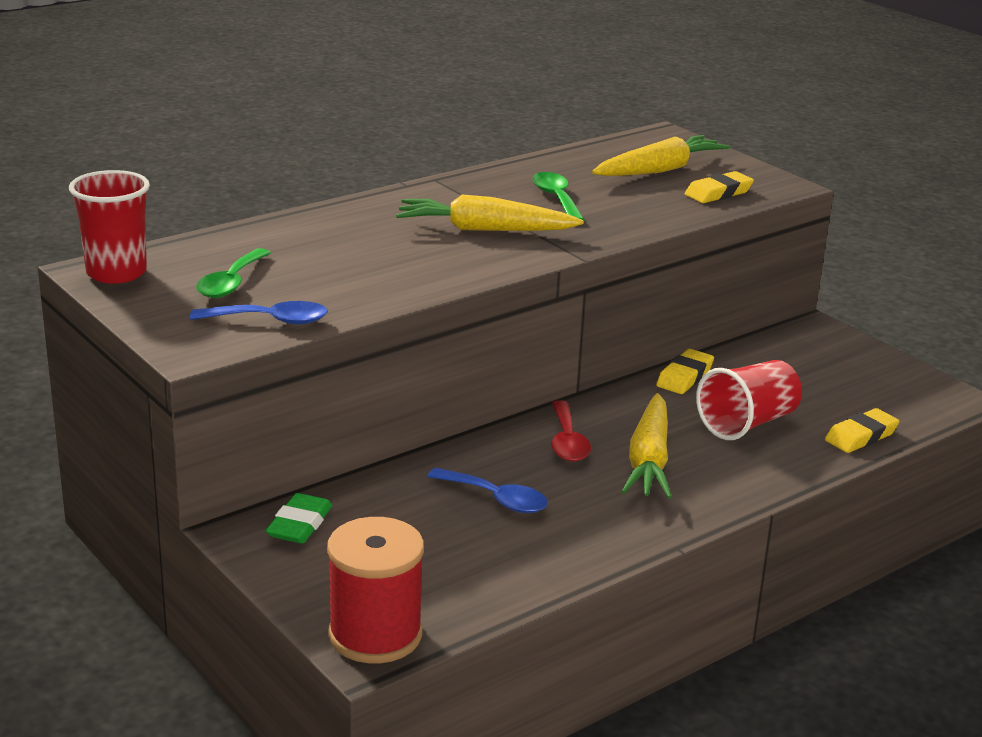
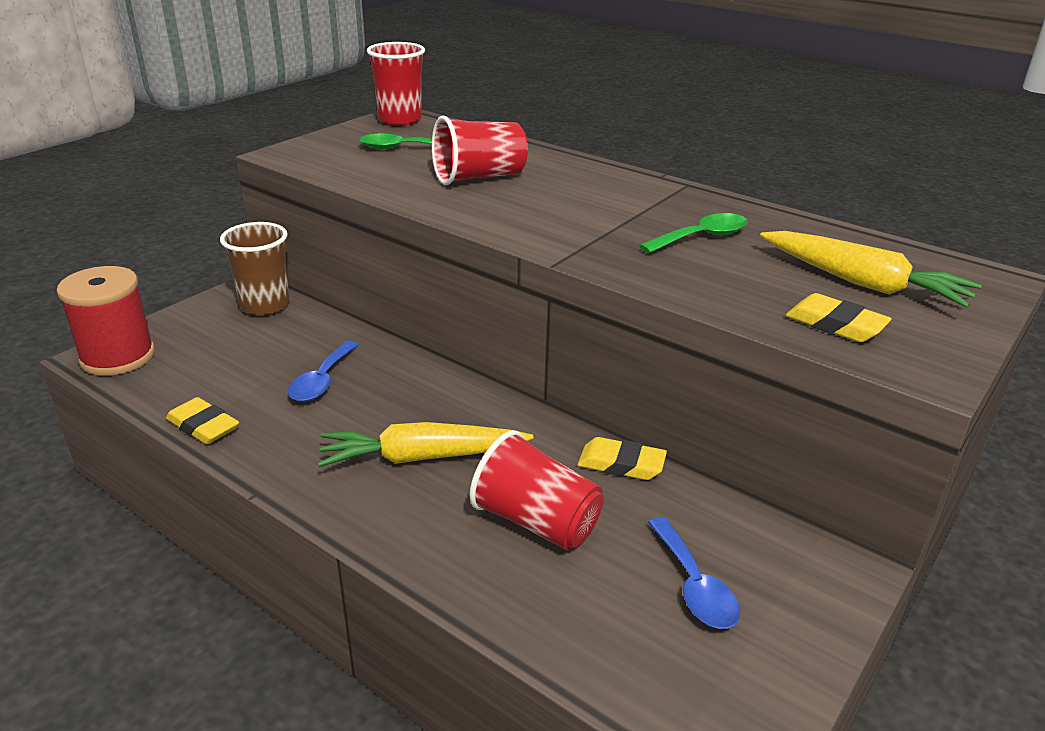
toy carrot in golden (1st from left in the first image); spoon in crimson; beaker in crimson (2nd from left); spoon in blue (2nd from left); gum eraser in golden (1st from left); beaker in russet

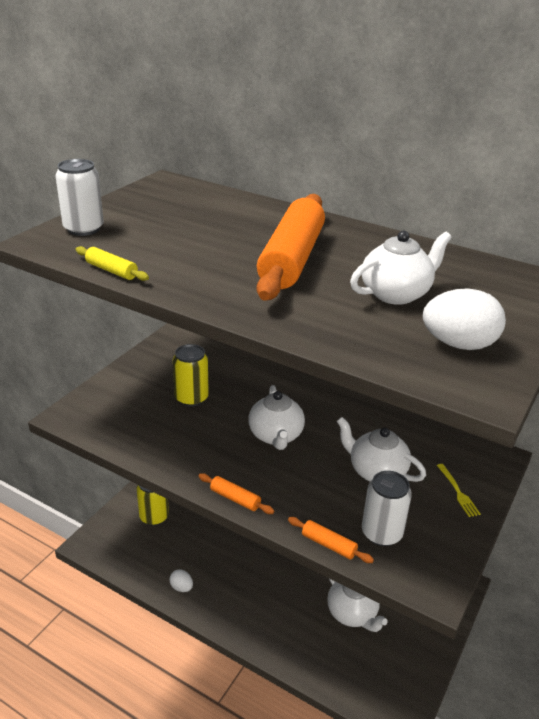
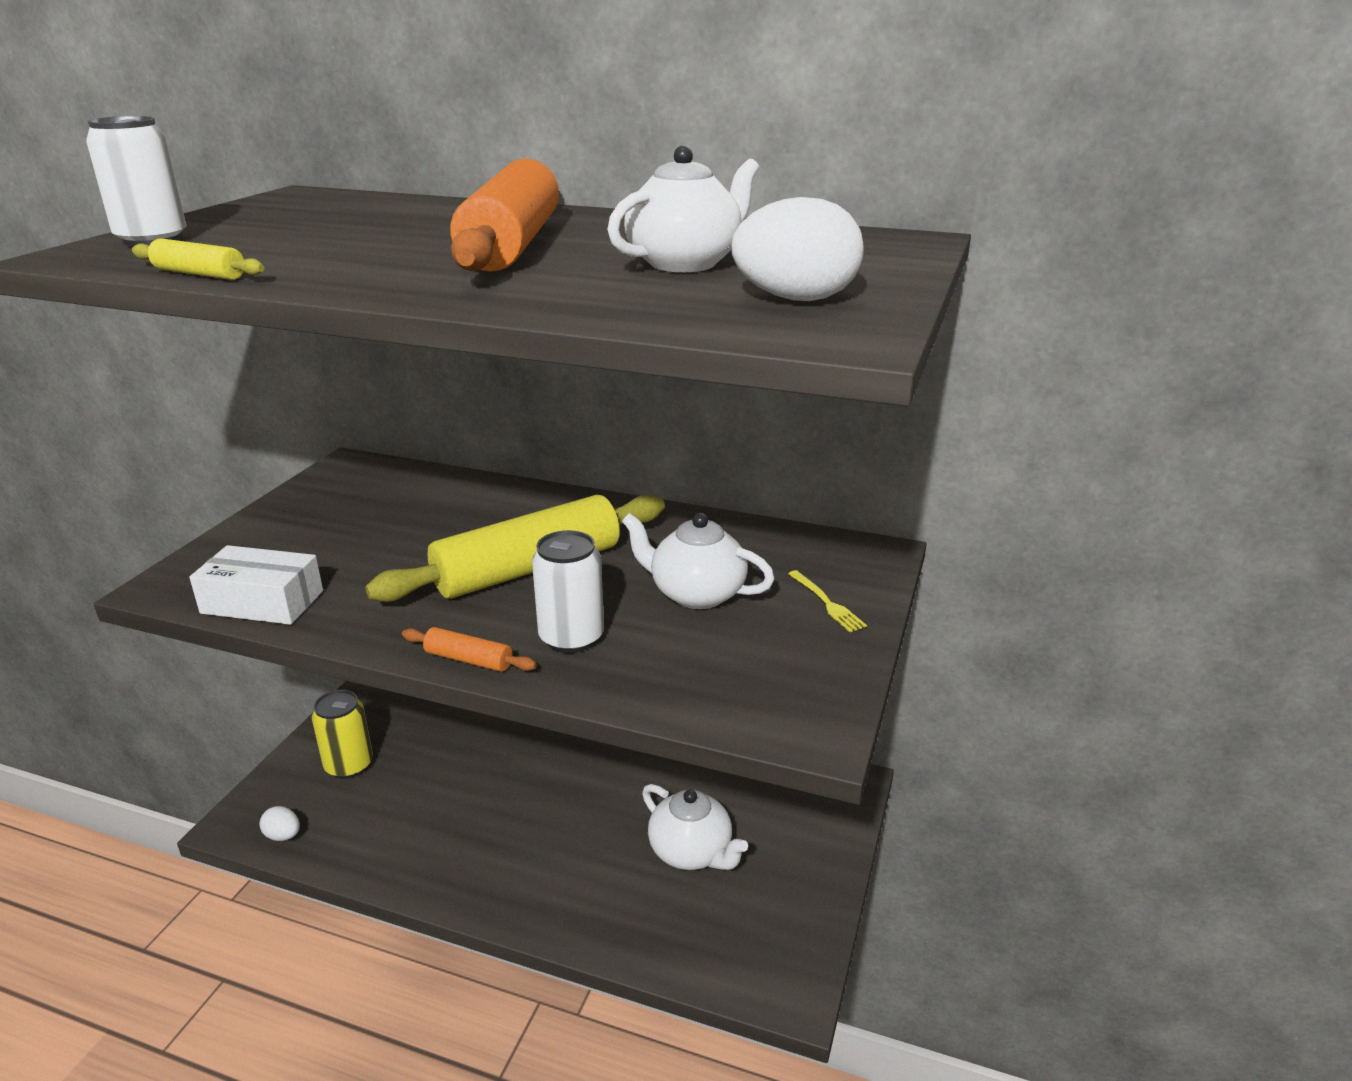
tin in golden (2nd from left in the first image); rolling pin in orange-coloured (3rd from left in the first image); package in snow-white; egg shape in snow-white (1st from left); tin in snow-white (2nd from left); rolling pin in golden (2nd from left)

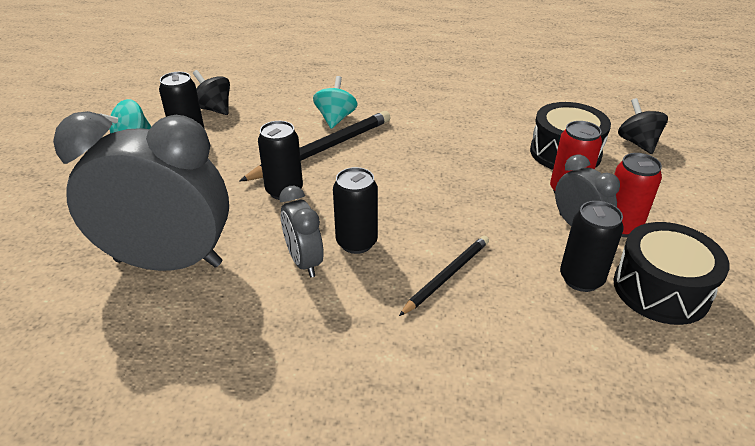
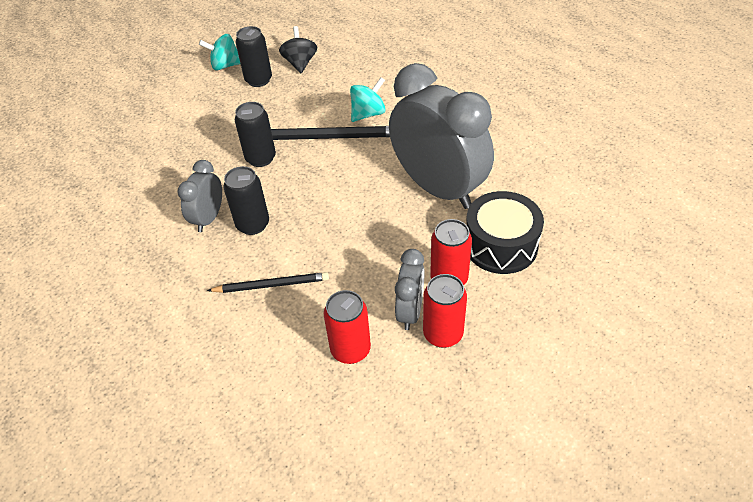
drum in black (2nd from left in the first image); whirligig in black (2nd from left in the first image); alarm clock in ash-grey (3rd from left); tin in crimson (1st from left)

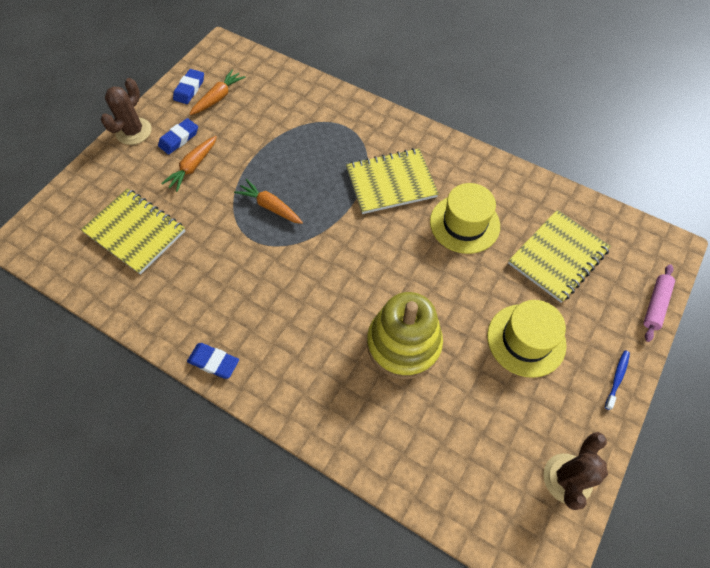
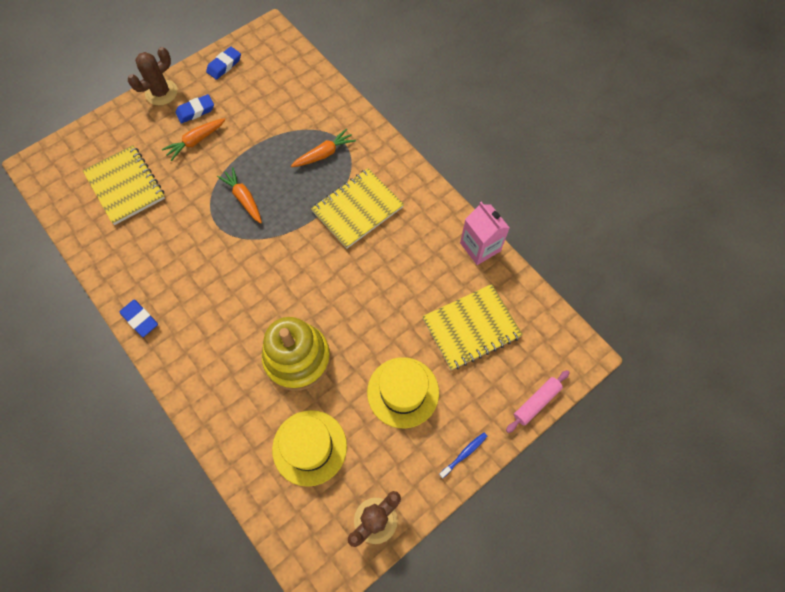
carton in pink; toy carrot in orange-coloured (3rd from left); tall hat in golden (1st from left); notepad in golden (2nd from left)

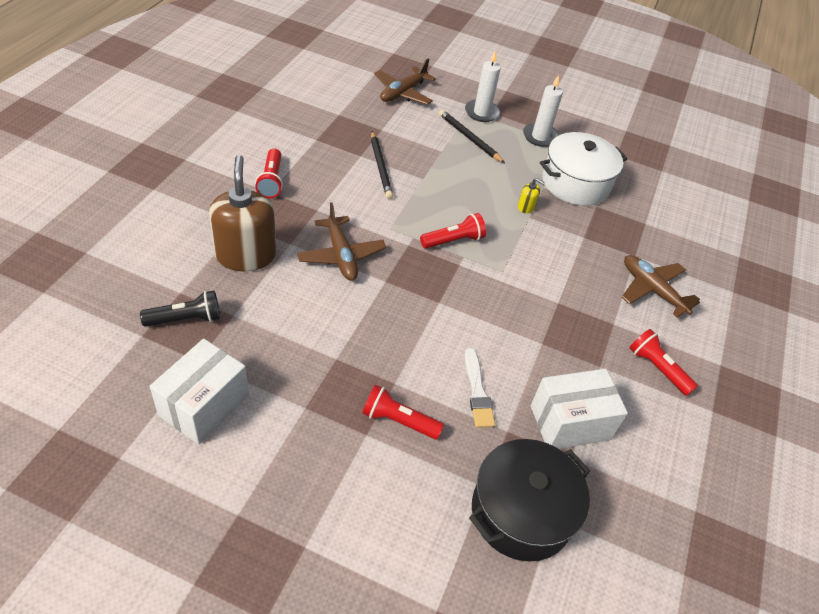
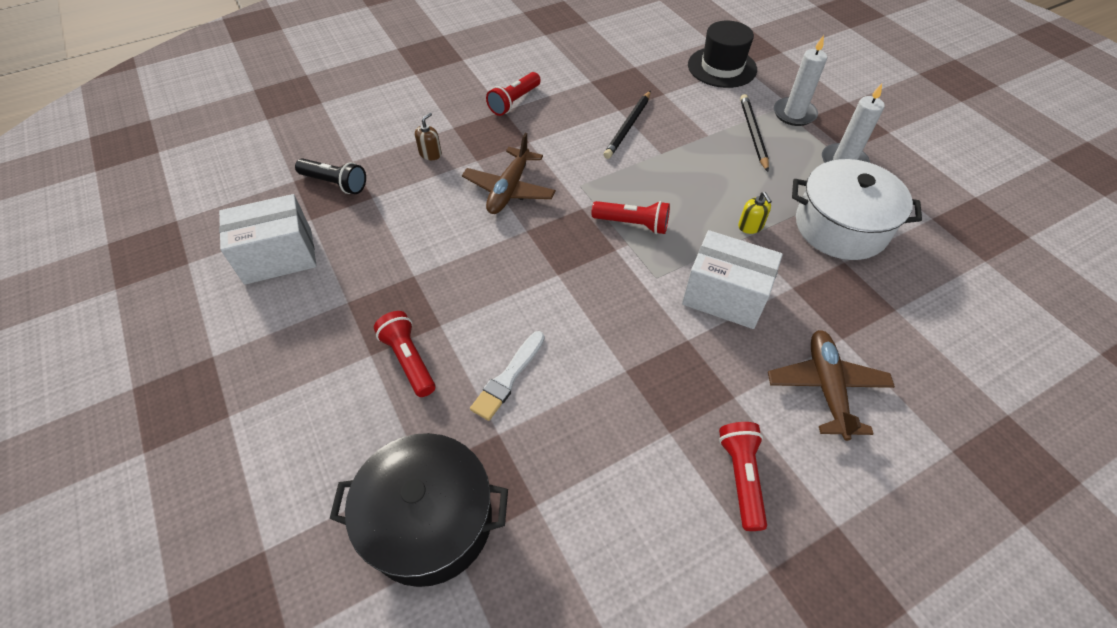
package in snow-white (2nd from left); tall hat in black; soap pump in russet

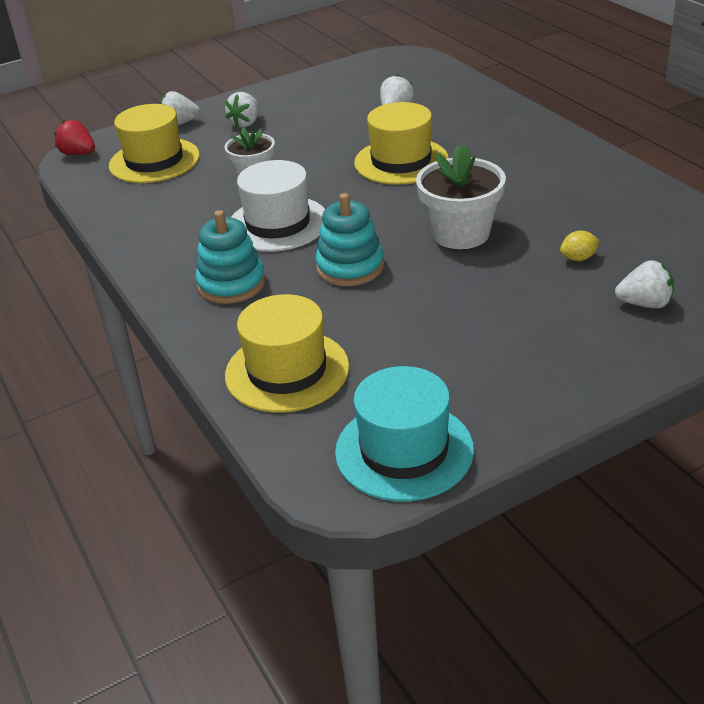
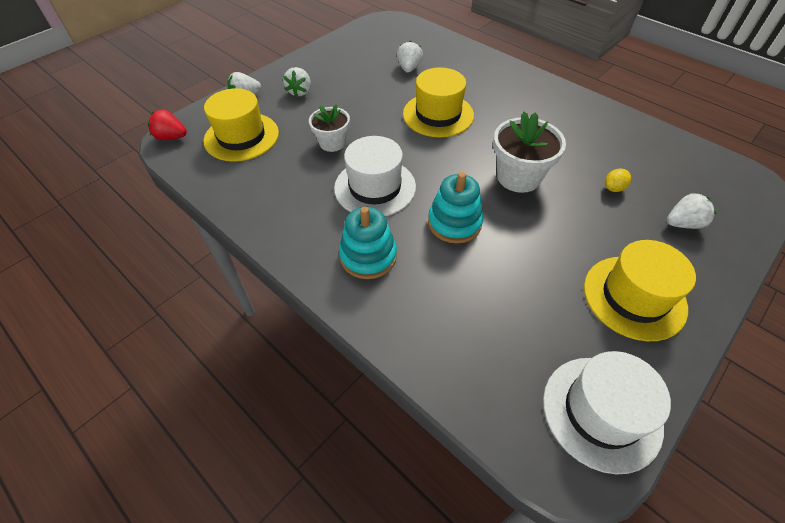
tall hat in golden (3rd from left); tall hat in snow-white (2nd from left)

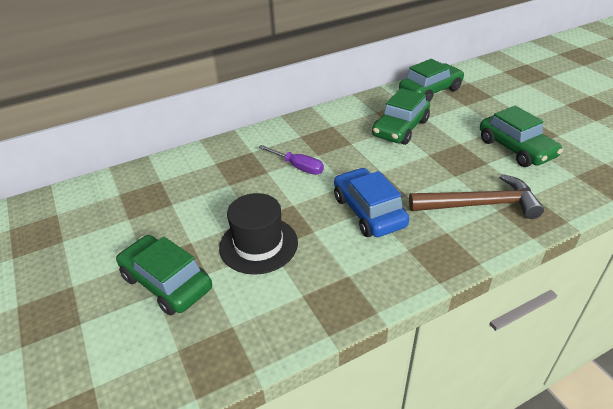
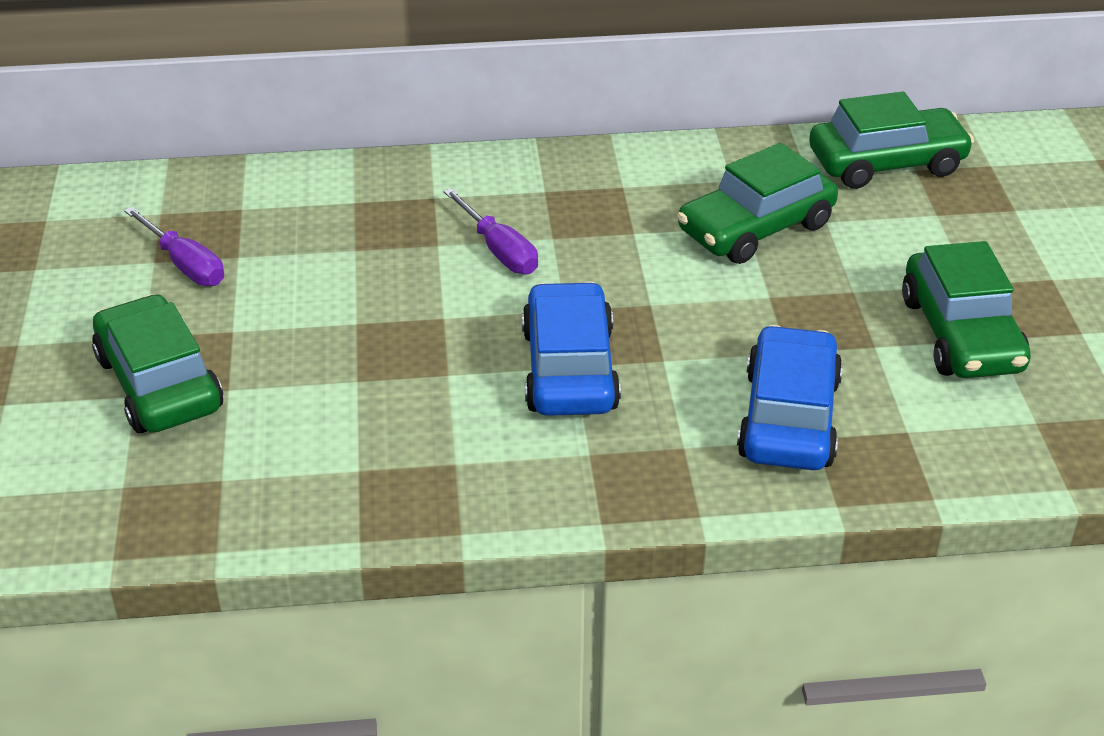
tall hat in black; screwdriver in purple (1st from left); automobile in blue (2nd from left)

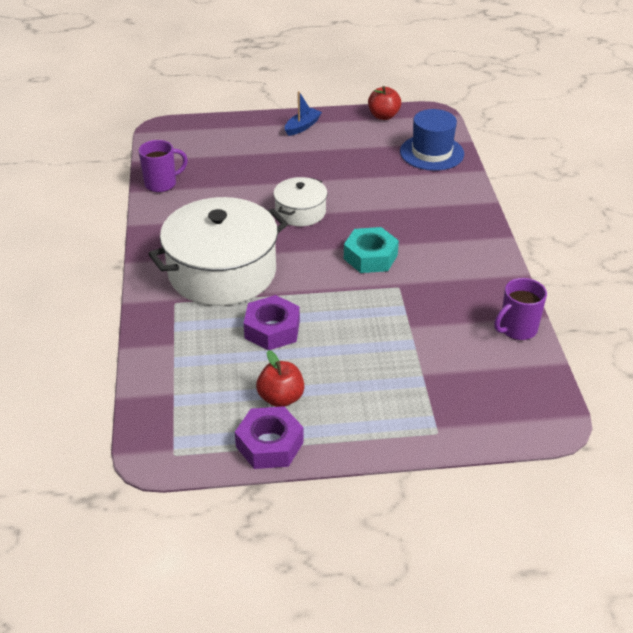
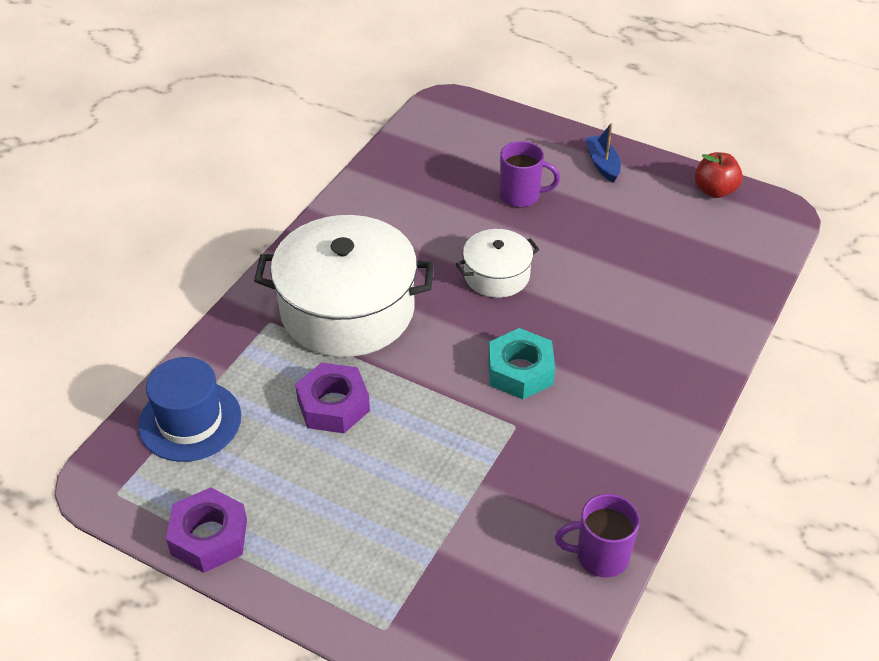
toy apple in crimson (1st from left in the first image); mug in purple (1st from left); tall hat in blue; sailboat in blue

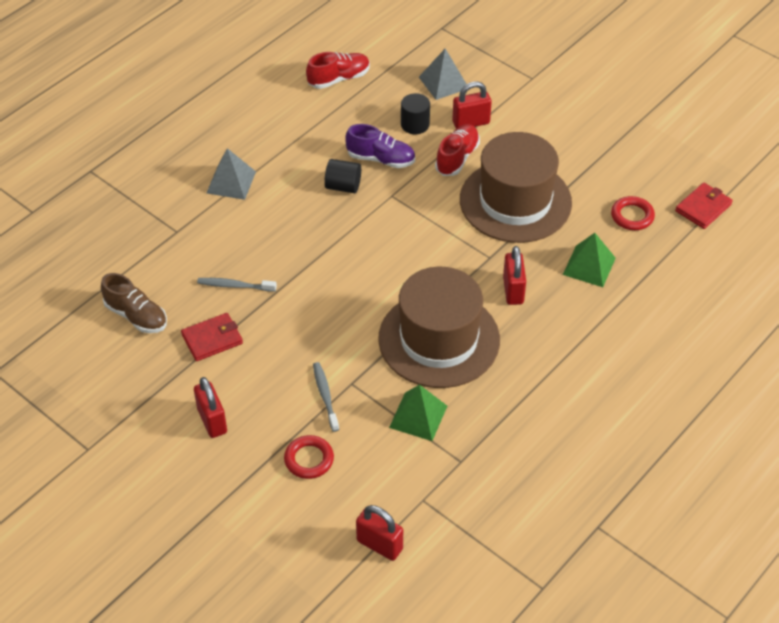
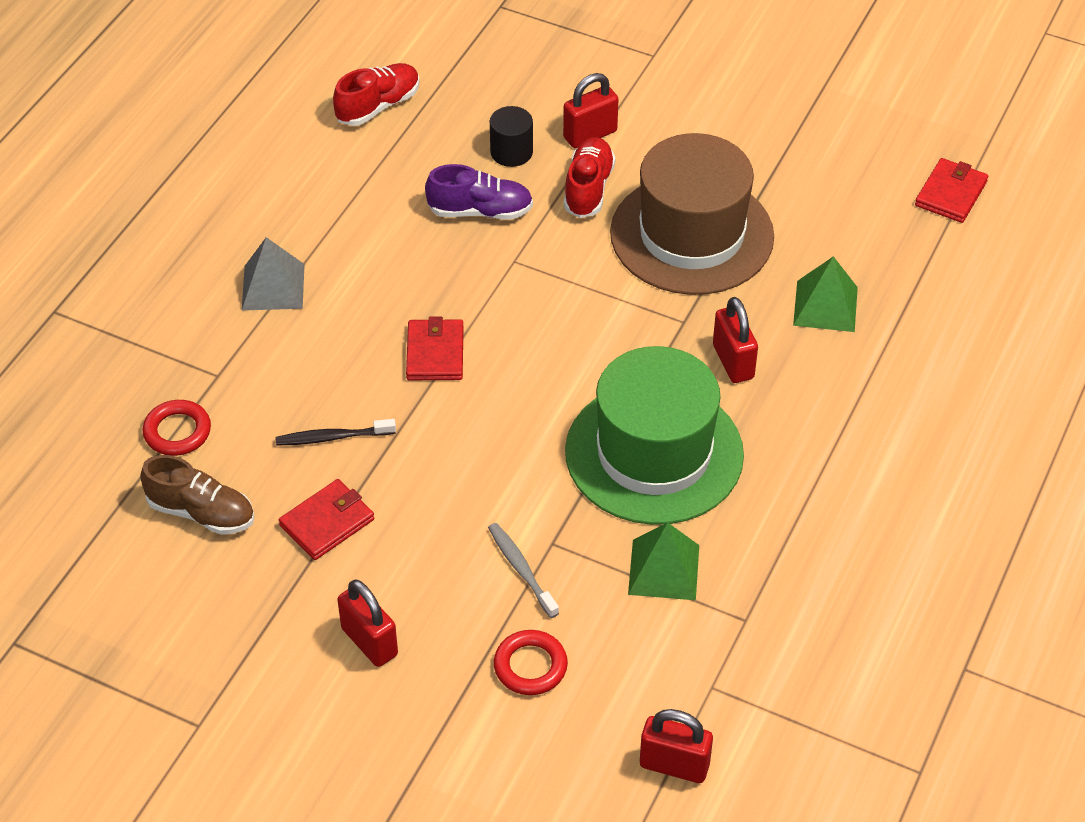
cylinder in black (1st from left in the first image); pyramid shape in ash-grey (2nd from left in the first image); card wallet in crimson (2nd from left); torus in crimson (1st from left); dental brush in black; tall hat in emerald

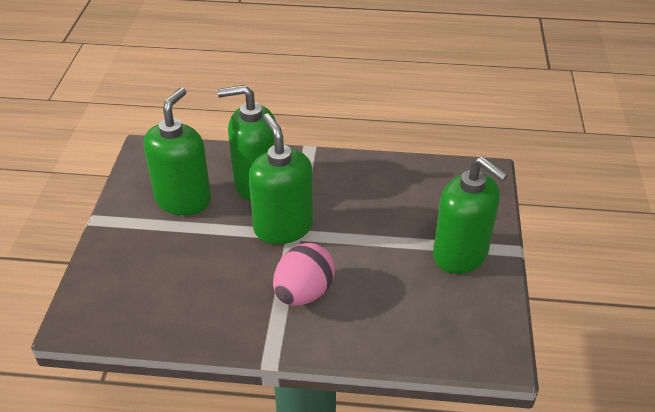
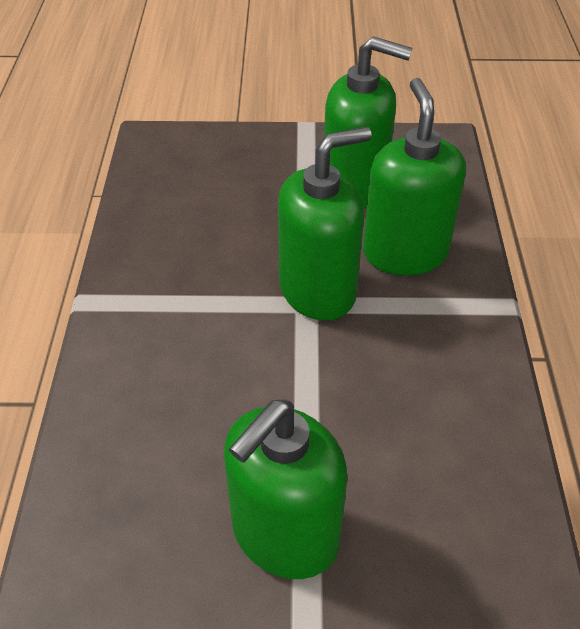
egg shape in pink

